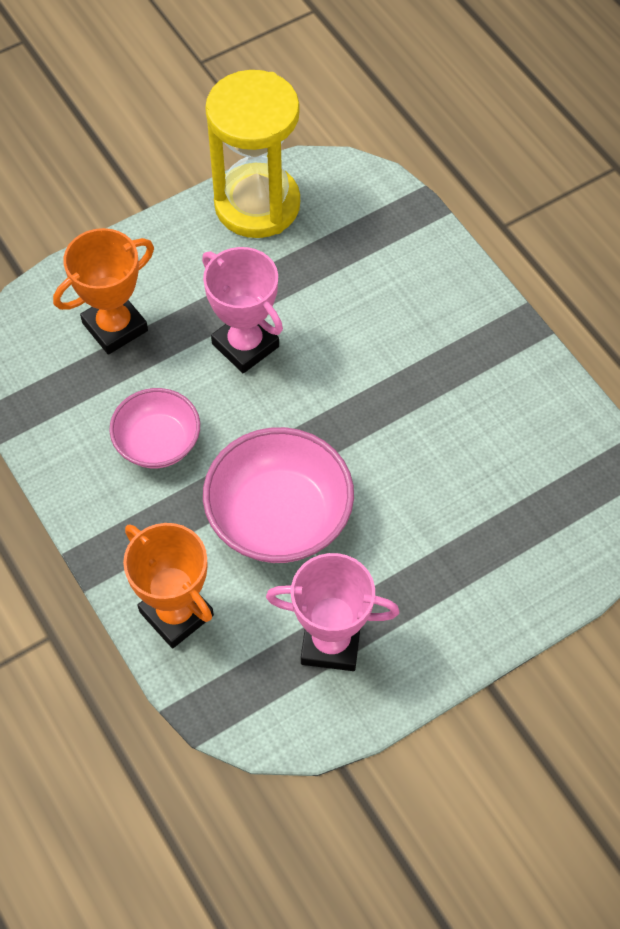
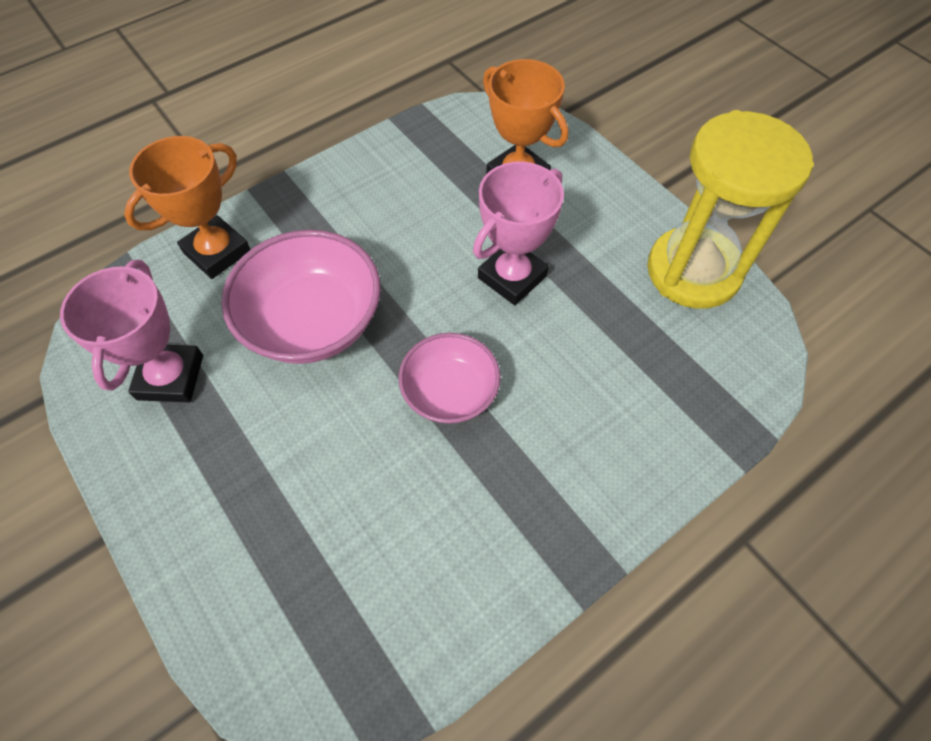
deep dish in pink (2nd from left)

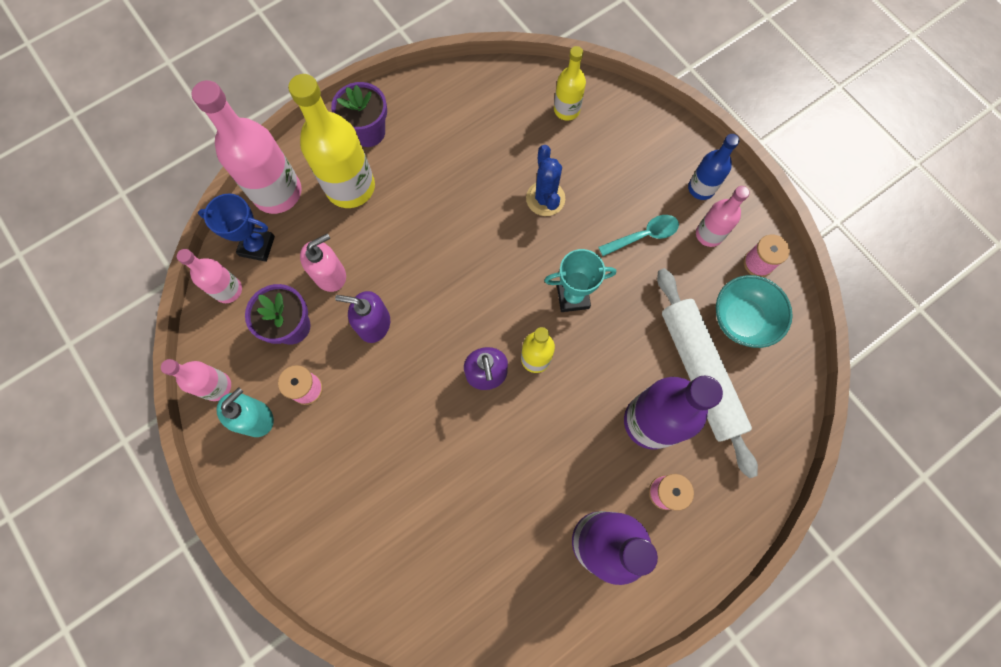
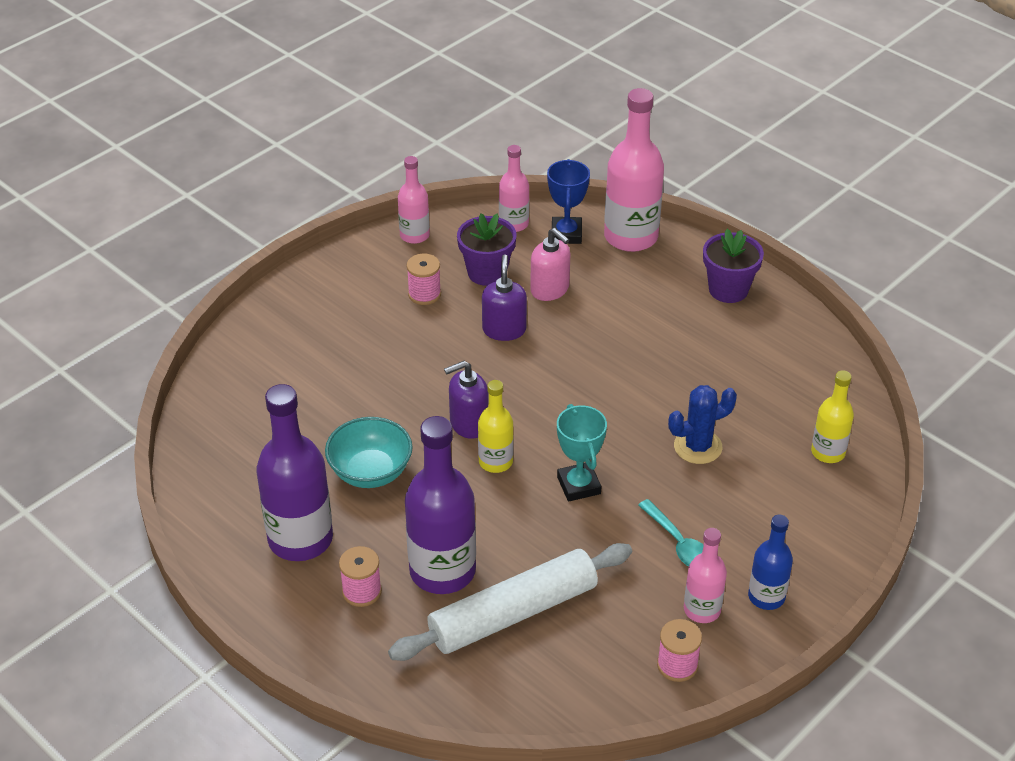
soap pump in turquoise; drink bottle in golden (1st from left in the first image); deep dish in turquoise

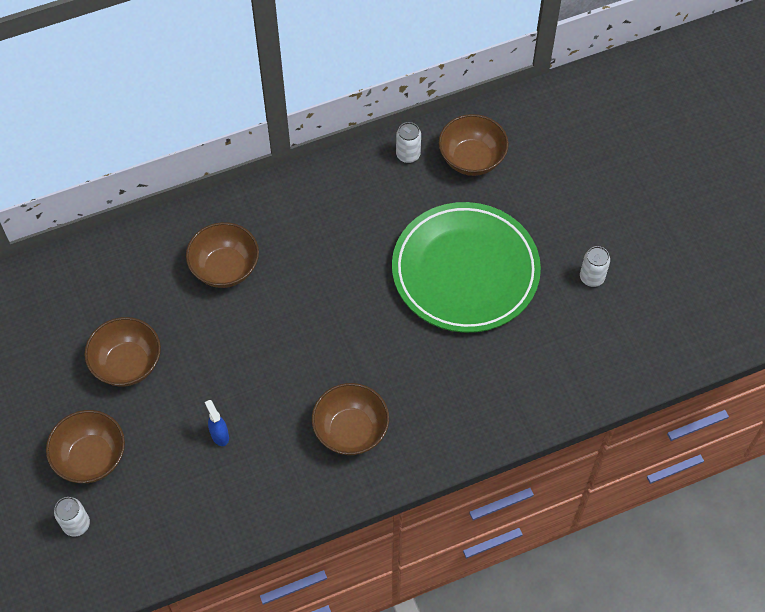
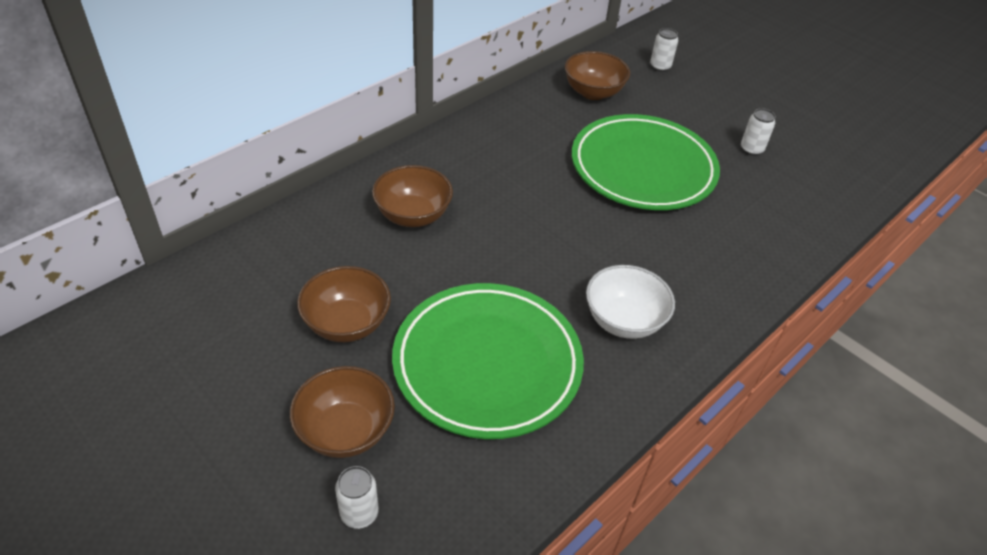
tin in snow-white (2nd from left); dinner plate in emerald (1st from left); deep dish in snow-white

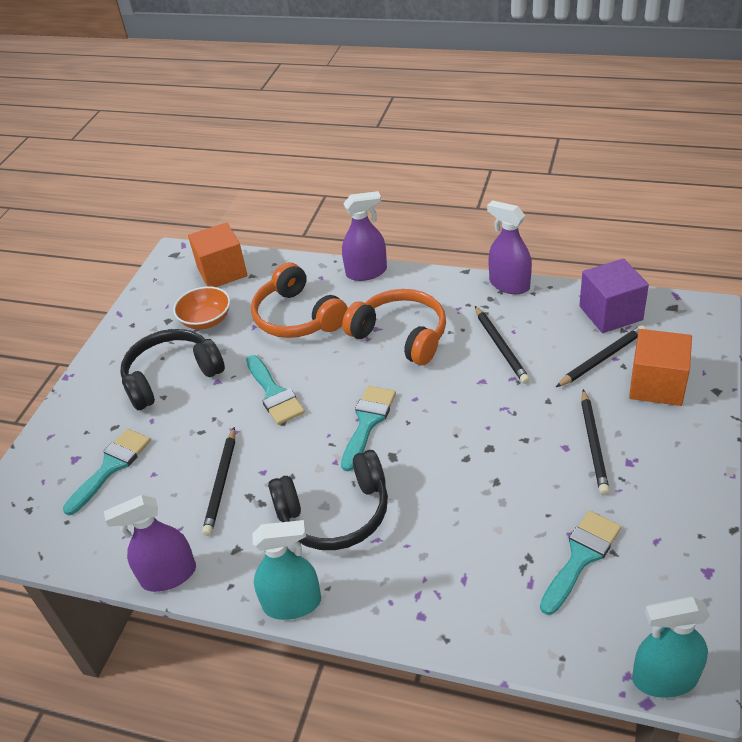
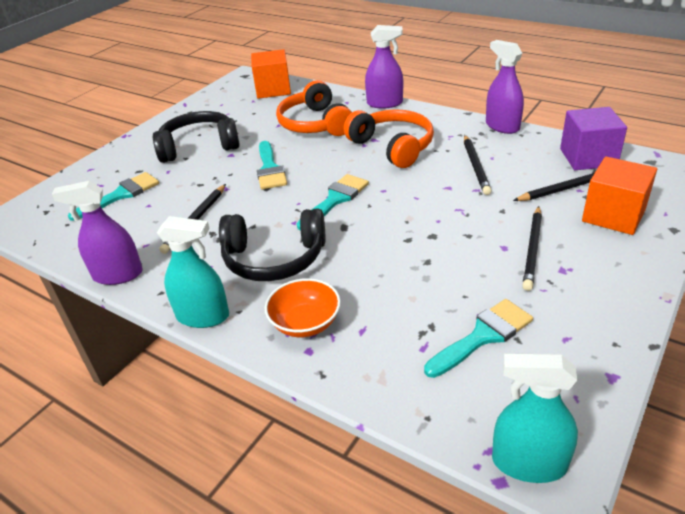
deep dish in orange-coloured

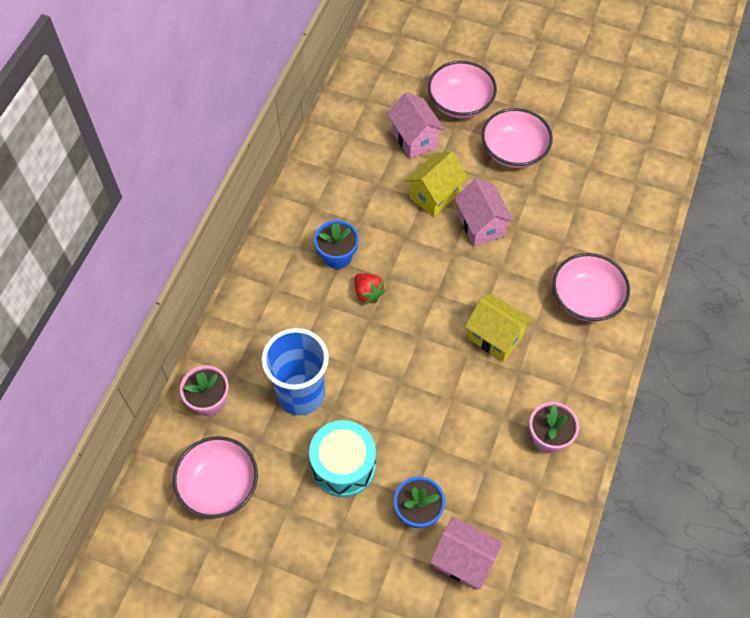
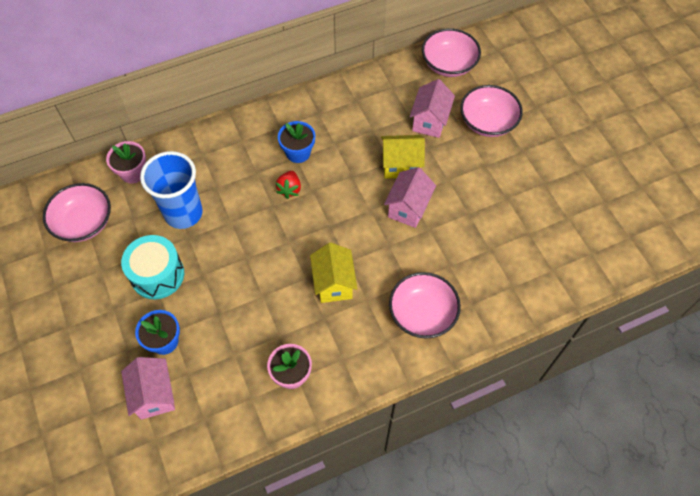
deep dish in pink (3rd from left)

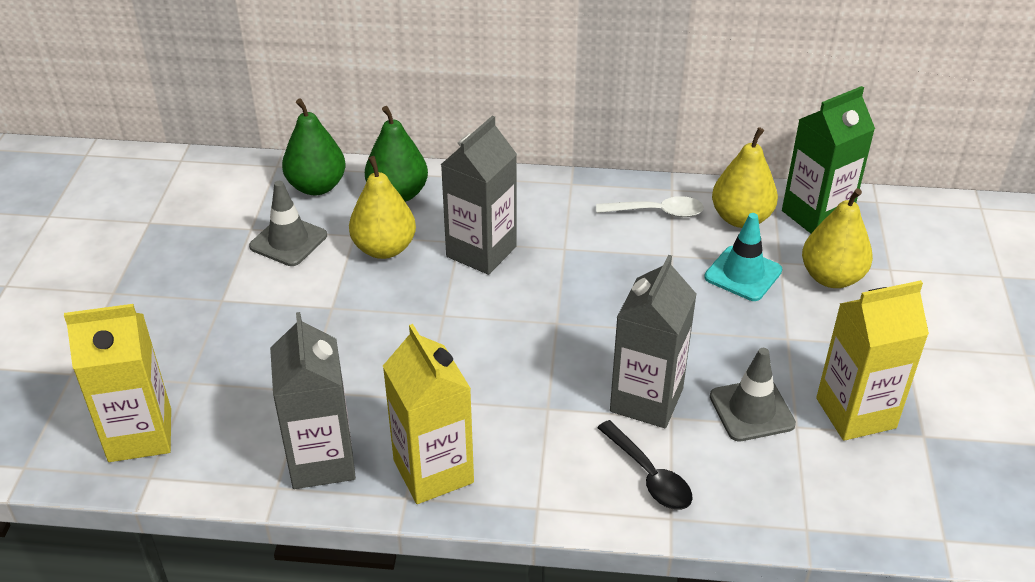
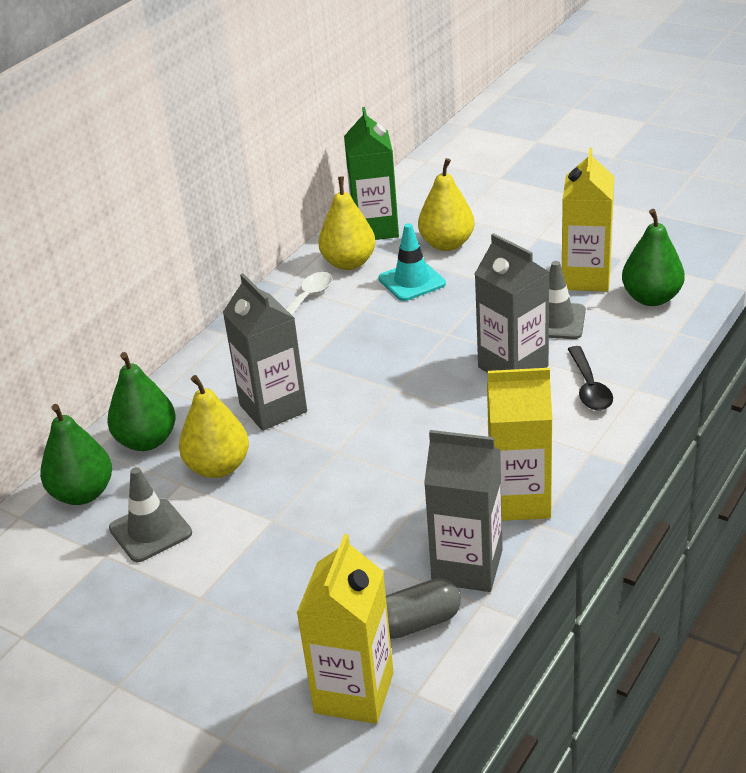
capsule in ash-grey; pear fruit in emerald (3rd from left); spoon in black

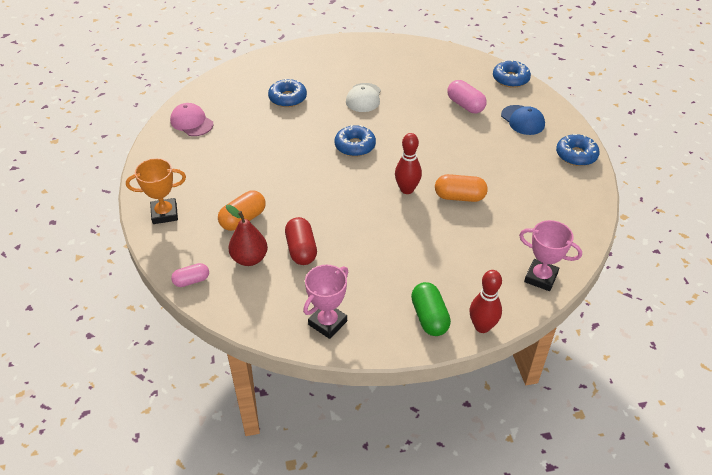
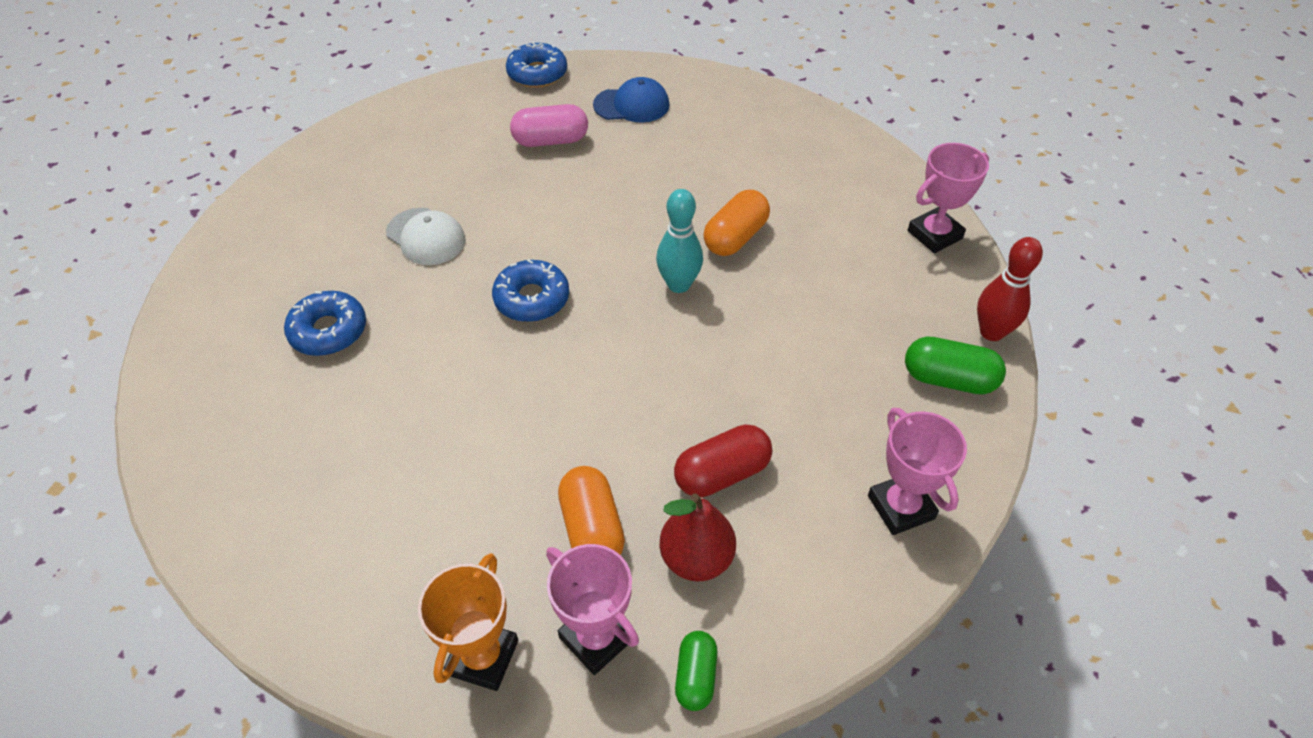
baseball cap in pink; glazed donut in blue (4th from left in the first image); prize cup in pink (1st from left); capsule in emerald (1st from left); skittle in turquoise; capsule in crimson

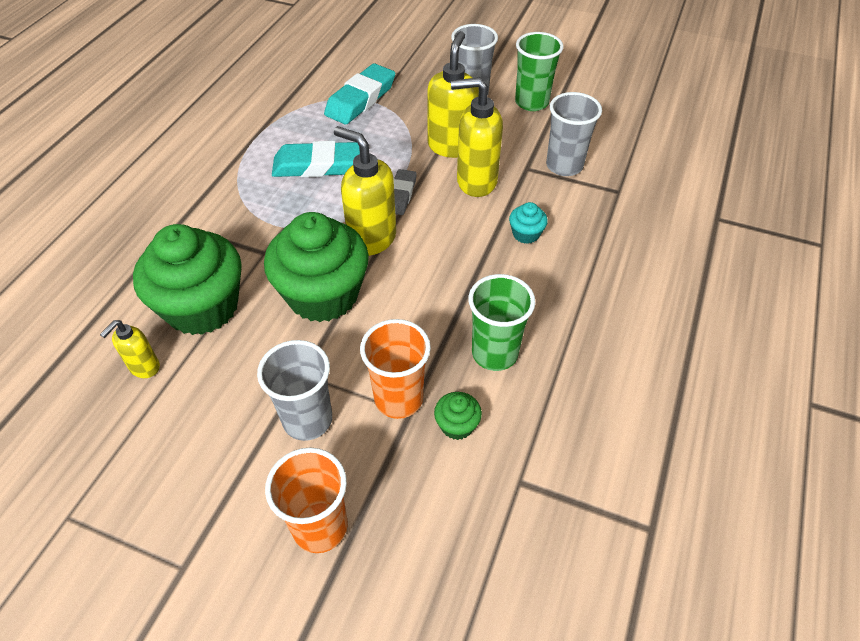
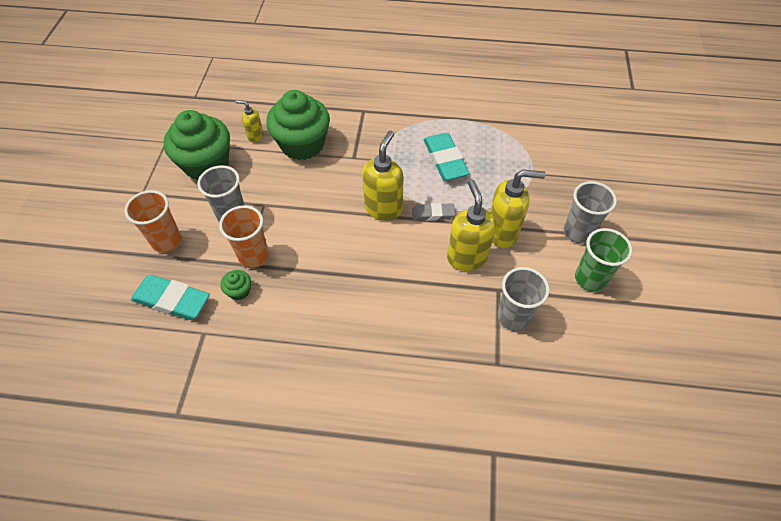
beaker in emerald (1st from left in the first image); fairy cake in turquoise; fairy cake in emerald (1st from left); gum eraser in turquoise (1st from left)

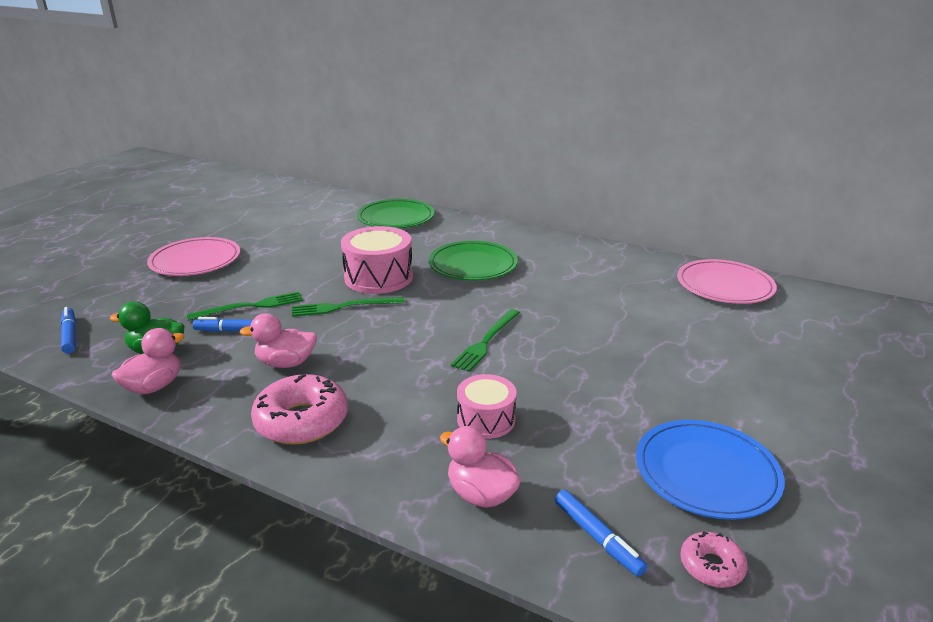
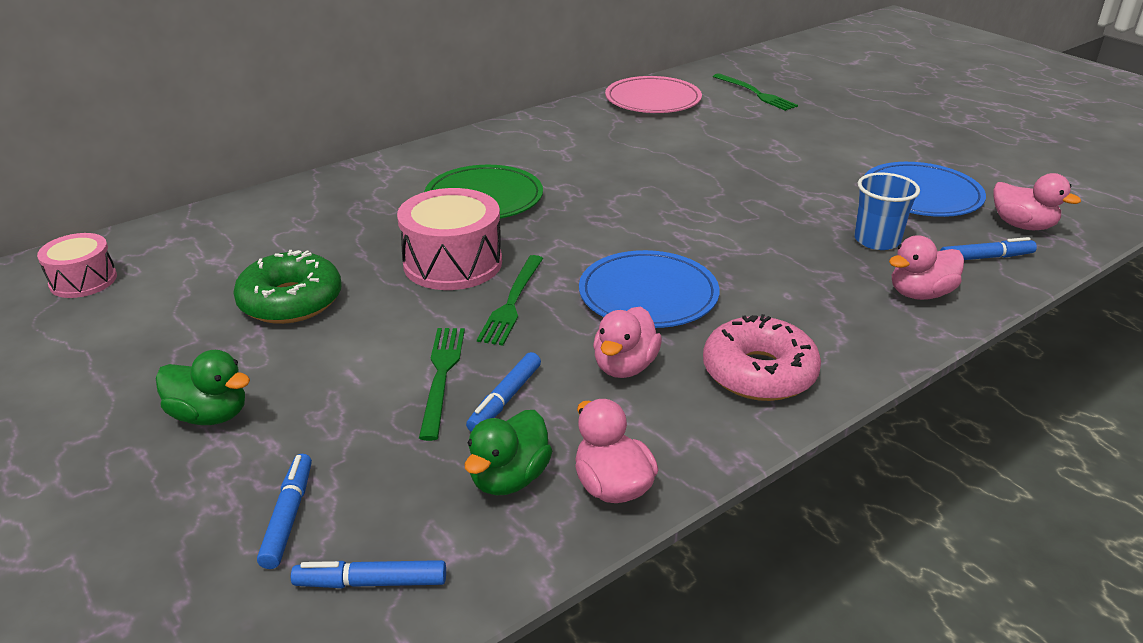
dinner plate in emerald (1st from left in the first image); glazed donut in emerald; marker pen in blue (1st from left); dinner plate in blue (1st from left); beaker in blue; dinner fork in emerald (3rd from left); drum in pink (1st from left); duck in emerald (1st from left); duck in pink (4th from left)

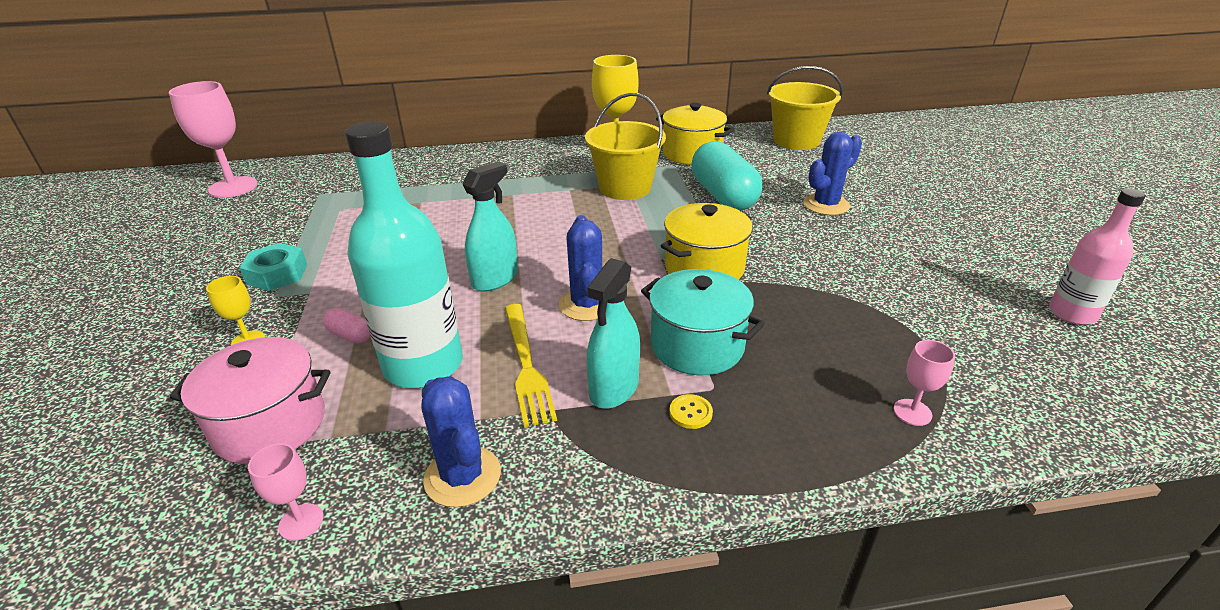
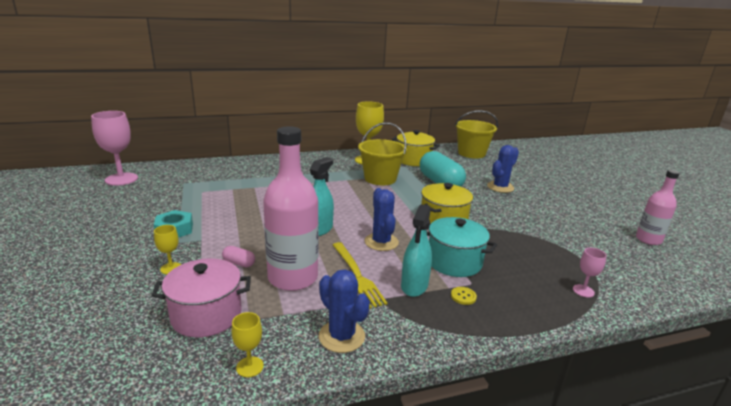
wine glass in golden (2nd from left); drink bottle in pink (1st from left)

